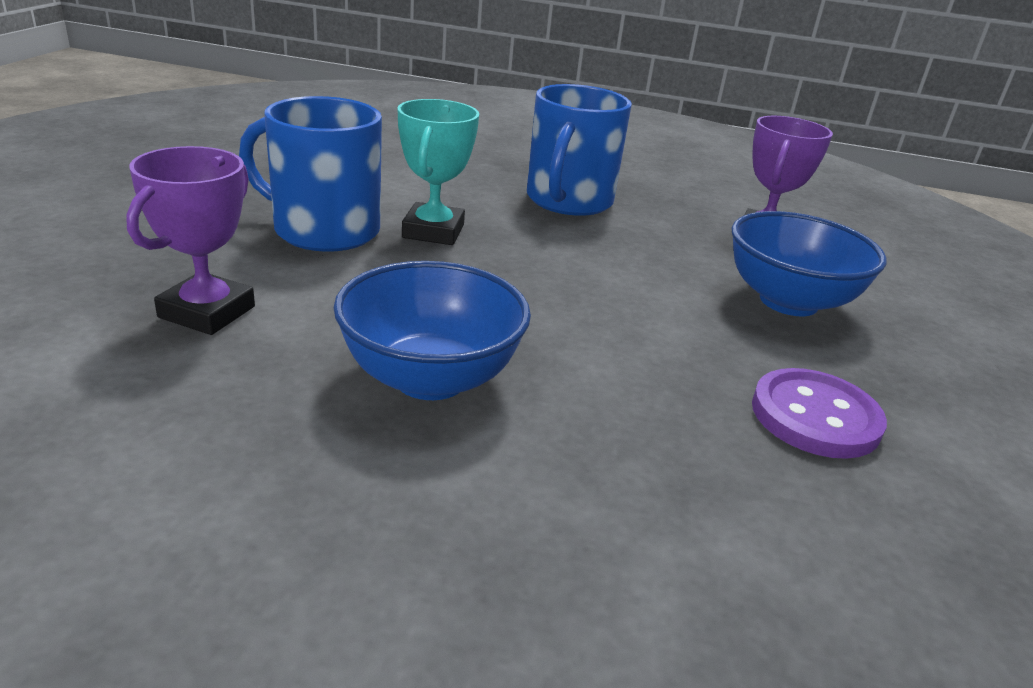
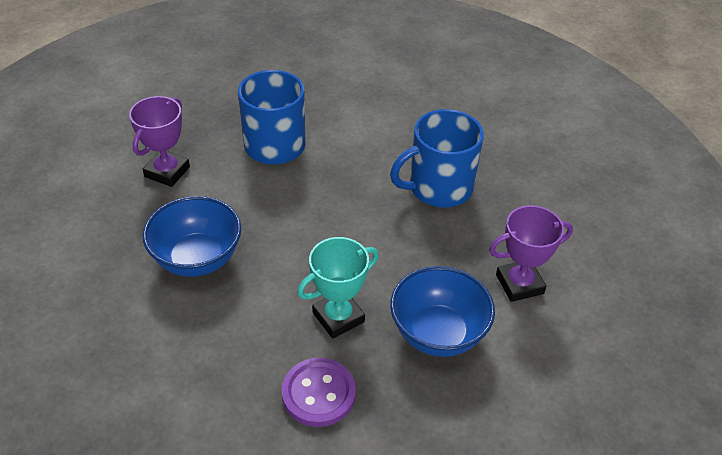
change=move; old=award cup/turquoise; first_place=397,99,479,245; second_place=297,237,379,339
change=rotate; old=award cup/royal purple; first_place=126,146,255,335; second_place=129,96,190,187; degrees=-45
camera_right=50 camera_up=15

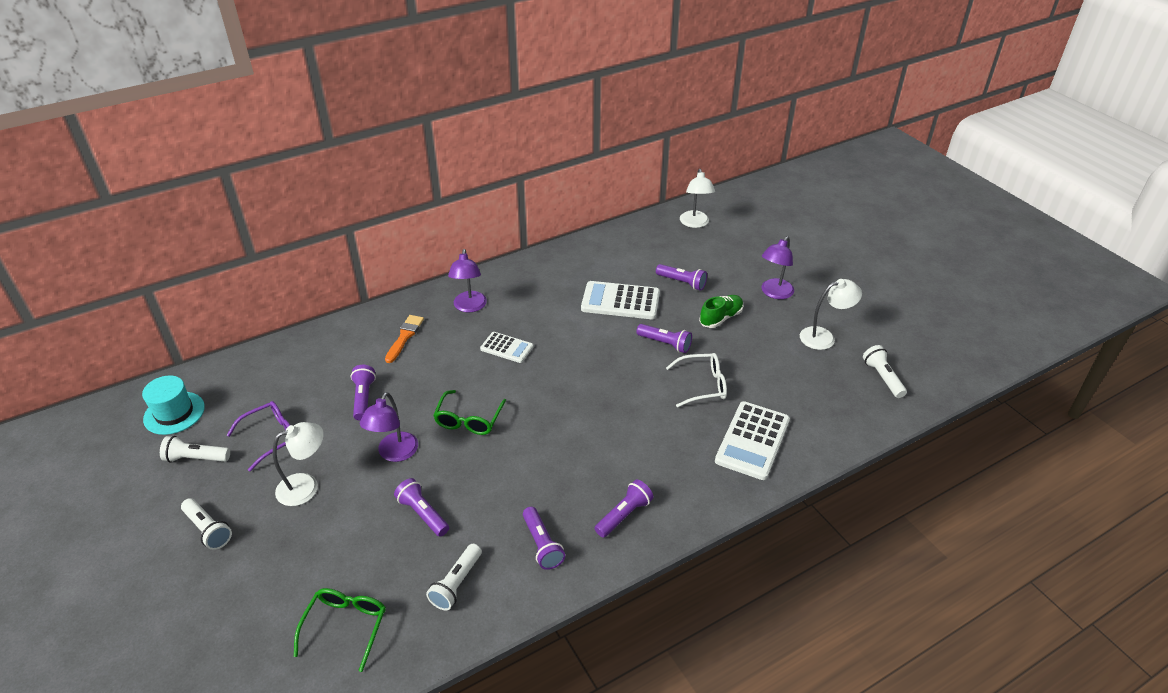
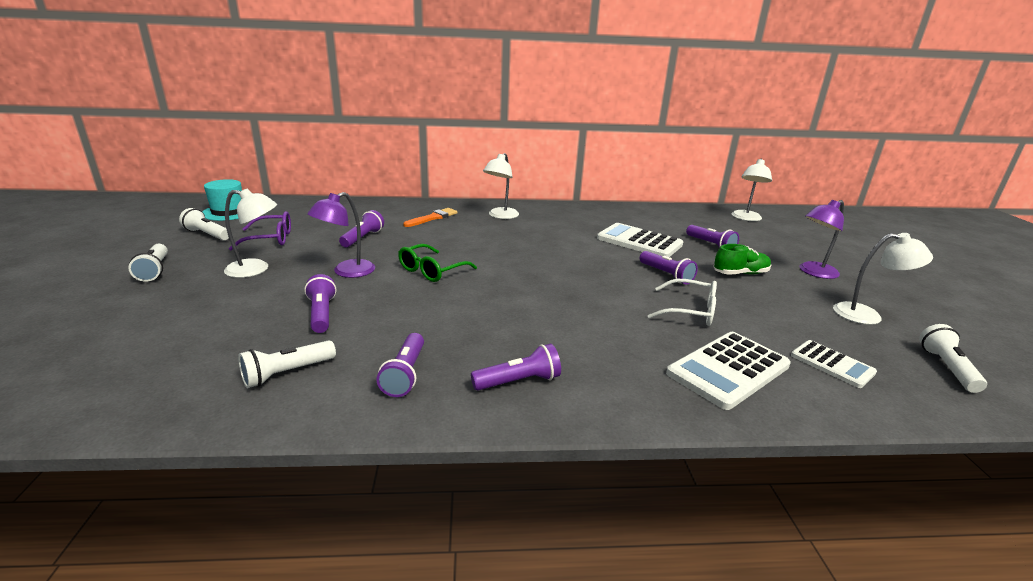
change=recolor; old=desk lamp/royal purple; new=desk lamp/snow-white; first_place=448,249,487,313; second_place=483,153,519,219
change=move; old=calculator/snow-white; first_place=480,332,533,363; second_place=791,340,877,388
change=delete; old=glasses/leaf-green; first_place=294,588,386,672
camera_right=25 camera_up=-15

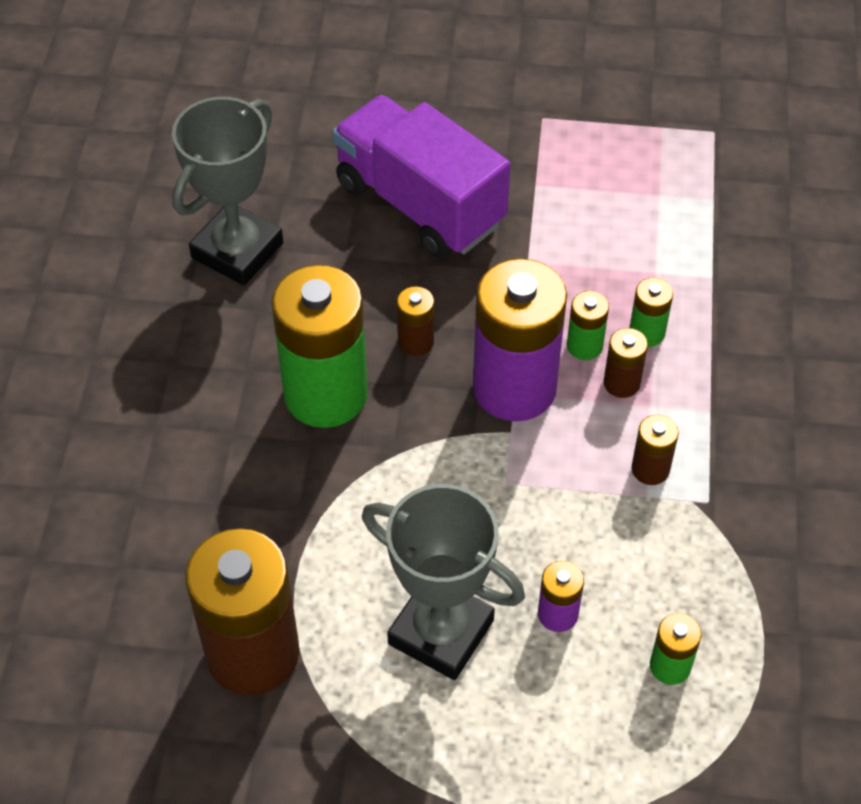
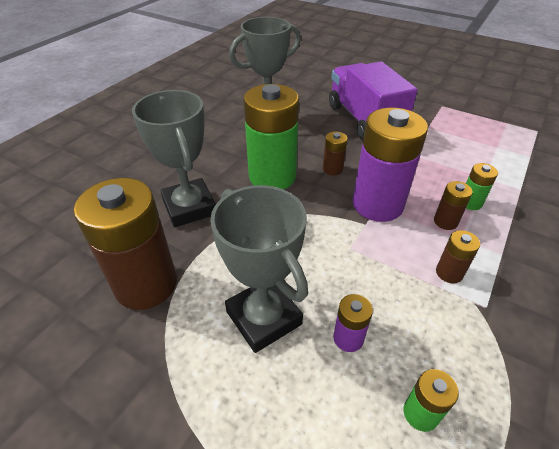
change=delete; old=power cell/leaf-green; first_place=567,291,609,360
change=insert; new=award cup/grey; second_place=132,90,216,227
camera_right=25 camera_up=-10

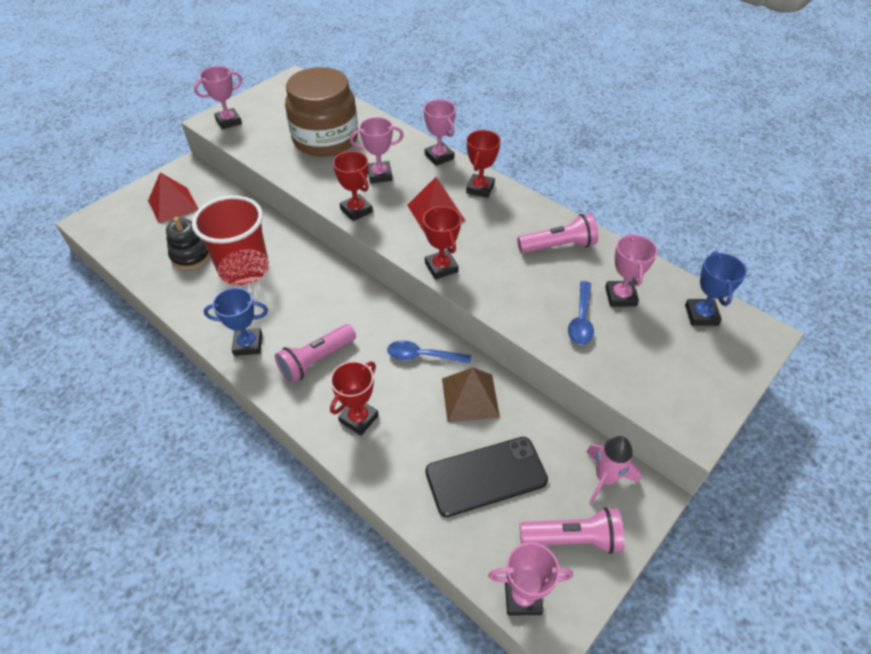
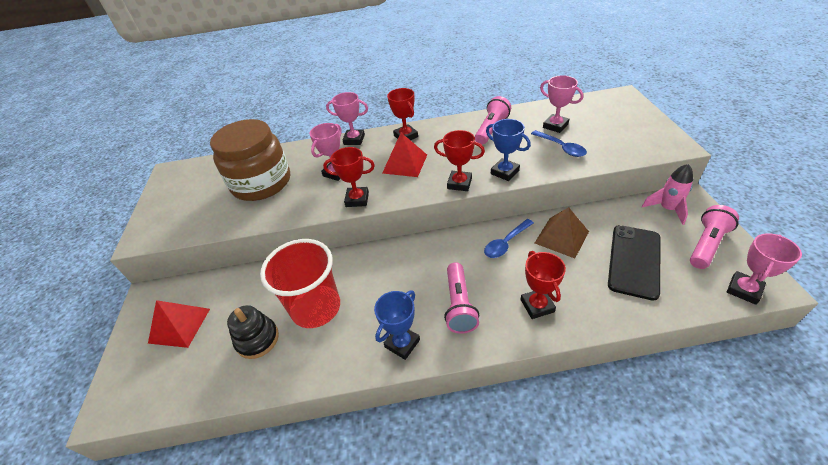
change=delete; old=award cup/rosy; first_place=194,66,242,130
change=move; old=award cup/royal blue; first_place=685,251,747,326; second_place=486,119,531,181
camera_right=-45 camera_up=-5

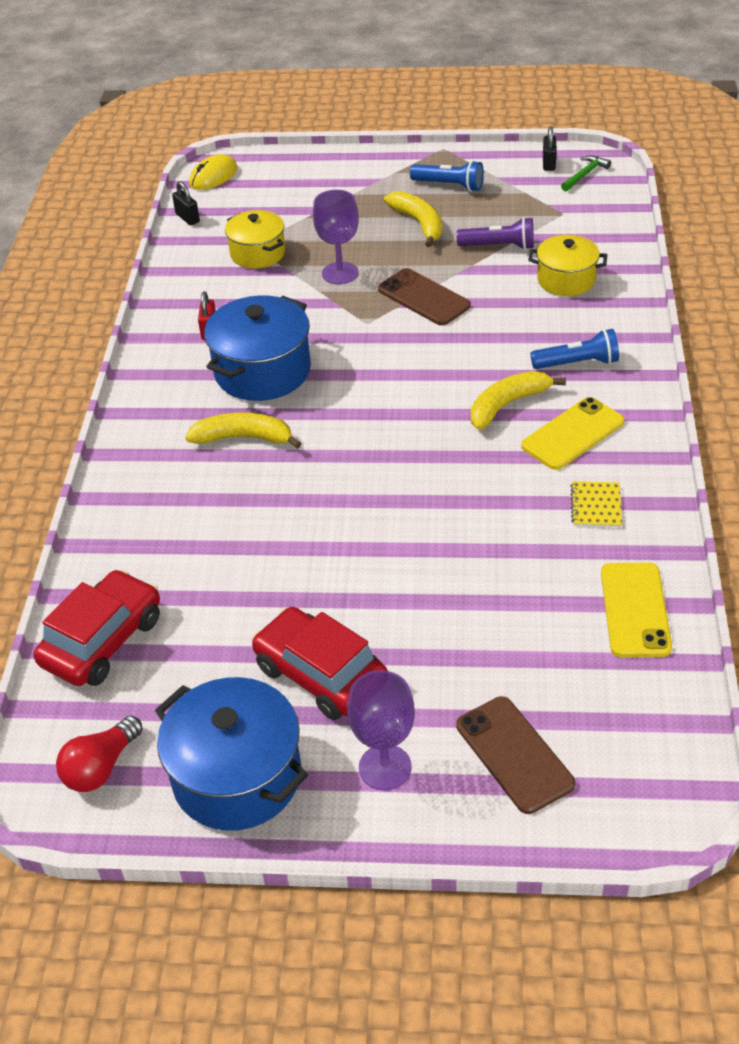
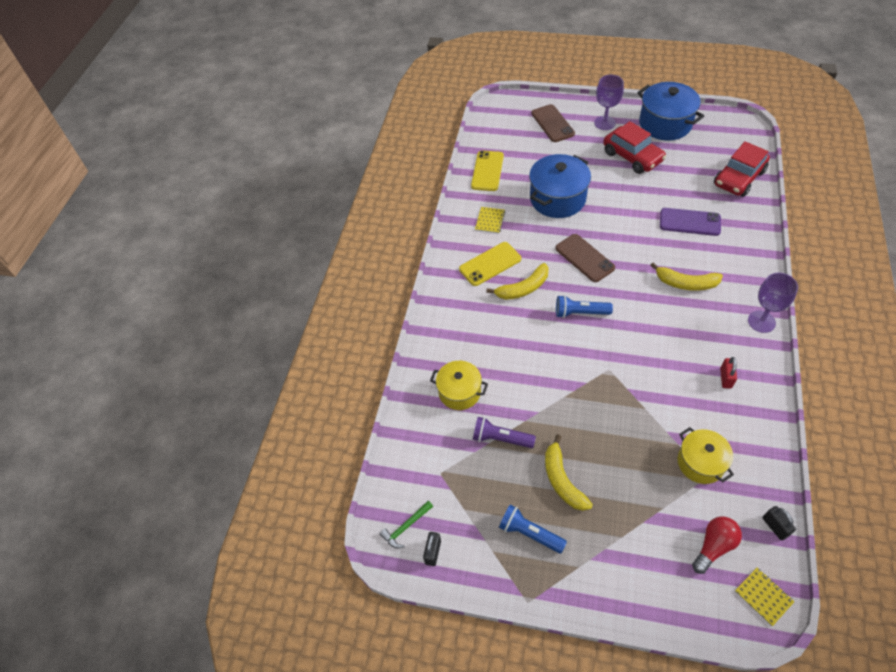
change=replace; old=PC mouse/bright yellow; new=notebook/bright yellow; first_place=189,154,238,190; second_place=735,568,795,626
change=move; old=wine glass/royal purple; first_place=313,190,359,284; second_place=748,273,798,333
change=move; old=mobile phone/russet; first_place=378,268,471,325; second_place=556,234,615,282
change=move; old=stockpot/royal blue; first_place=204,296,311,401; second_place=529,154,591,218
change=move; old=flashlight/royal blue; first_place=531,329,619,369; second_place=556,295,613,318
change=move; old=light bulb/scarlet; first_place=56,716,143,792; second_place=692,517,742,574
change=insert; new=mobile phone/royal purple; second_place=660,208,721,236
camera_right=-170 camera_up=10

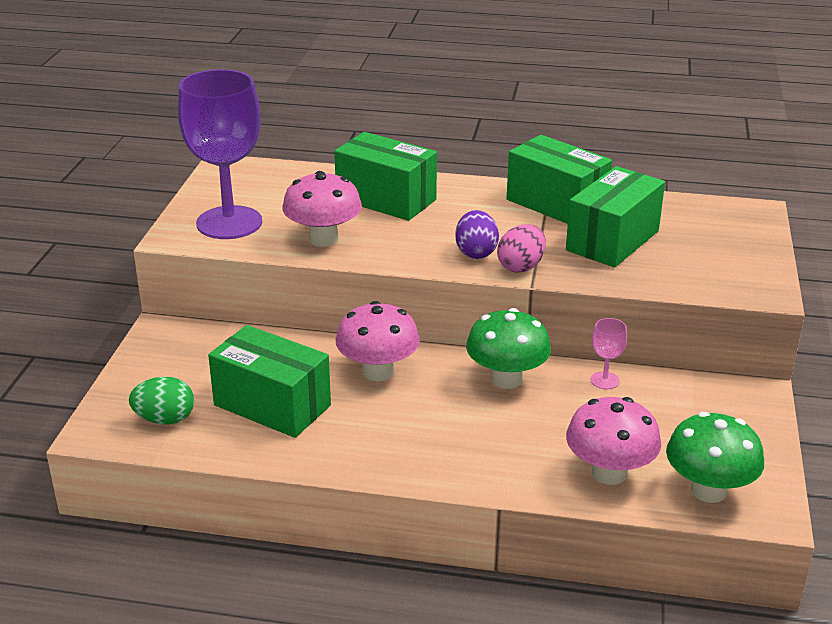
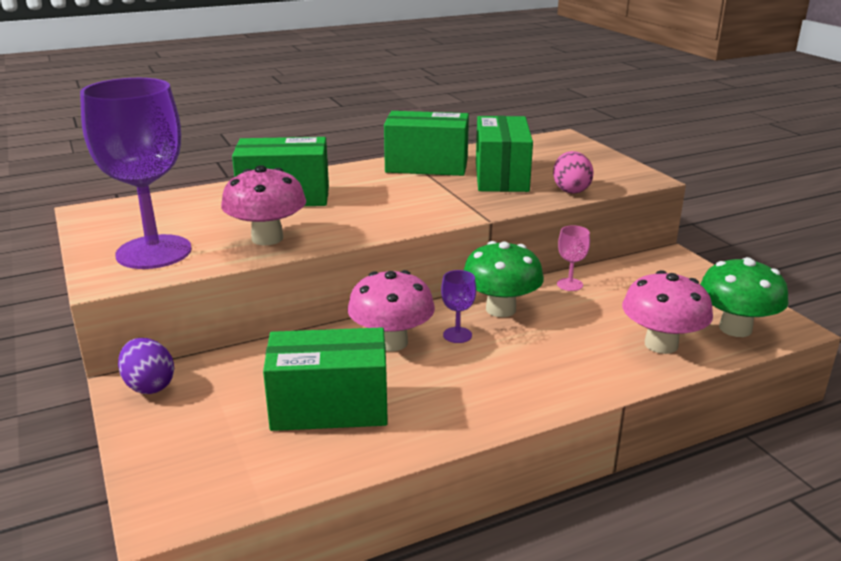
change=move; old=egg/royal purple; first_place=455,210,499,259; second_place=118,338,174,394
change=move; old=egg/rosy; first_place=497,224,546,273; second_place=553,151,594,194
change=delete; old=egg/leaf-green; first_place=129,377,194,425
change=insert; new=wine glass/royal purple; second_place=441,270,476,343
camera_right=-35 camera_up=-5

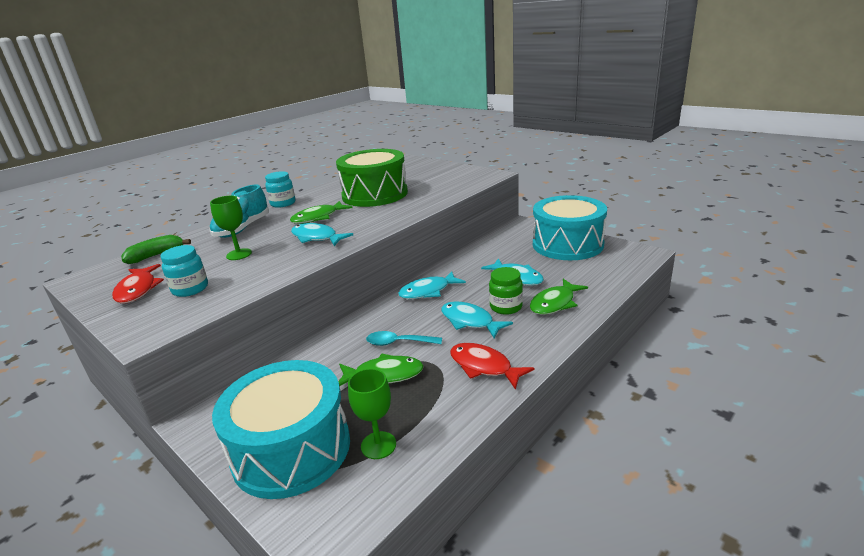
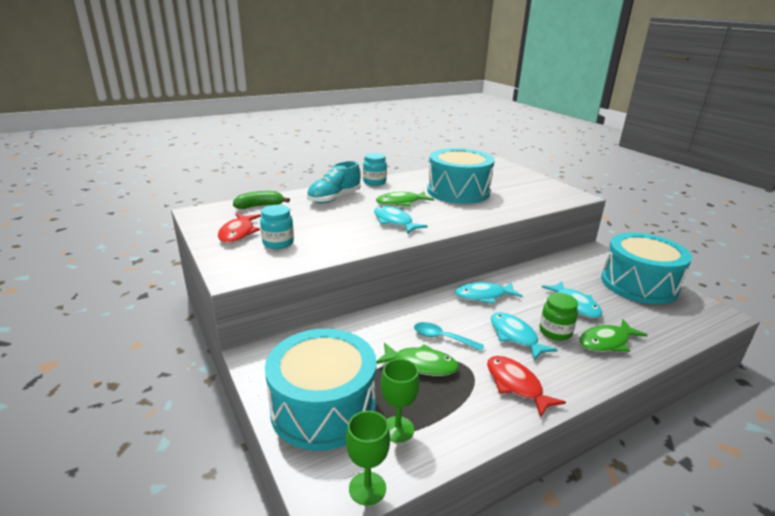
change=recolor; old=toy drum/leaf-green; new=toy drum/turquoise; first_place=336,149,408,207; second_place=427,148,495,204
change=move; old=wine glass/leaf-green; first_place=210,196,252,260; second_place=346,411,390,506
camera_right=15 camera_up=0

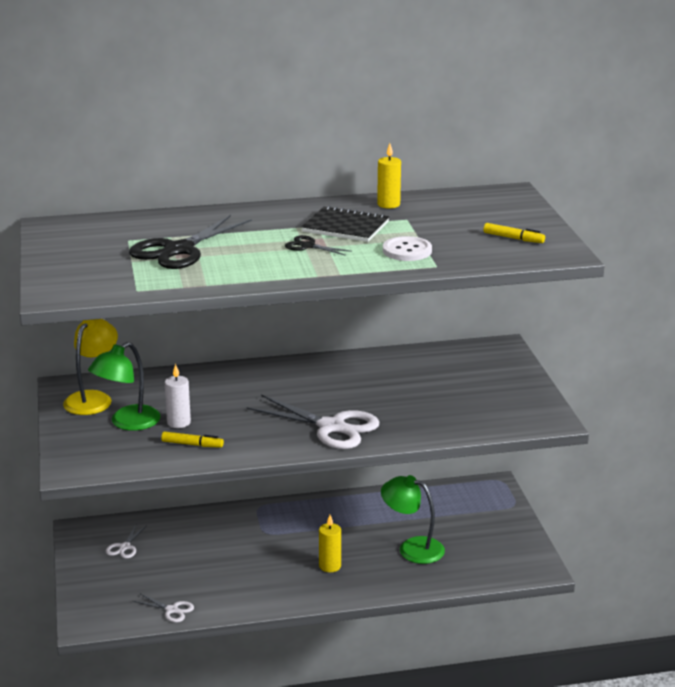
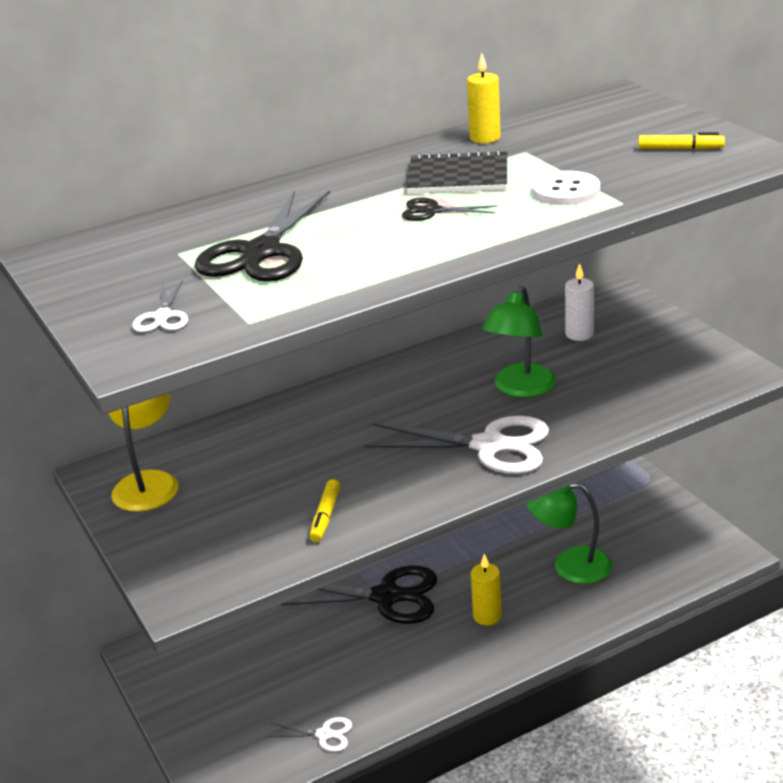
change=move; old=desk lamp/leaf-green; first_place=88,342,161,431; second_place=482,286,556,398
change=move; old=wax candle/snow-white; first_place=165,364,191,428; second_place=565,263,594,341
change=rotate; old=marker/bright yellow; first_place=161,431,224,448; second_place=310,479,340,542; degrees=105
change=move; old=pair of scissors/snow-white; first_place=106,525,147,558; second_place=132,280,188,332
change=insert; new=pair of scissors/ebony; second_place=281,566,437,624
camera_right=-15 camera_up=5

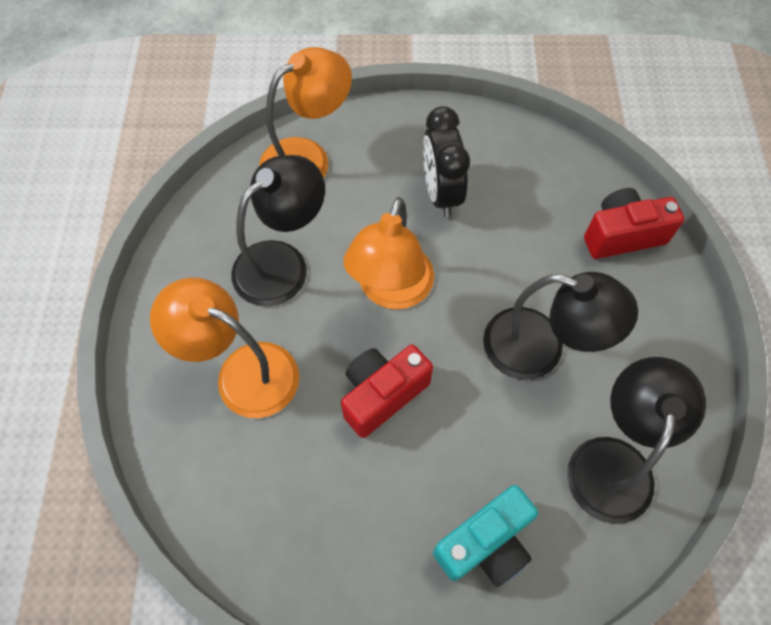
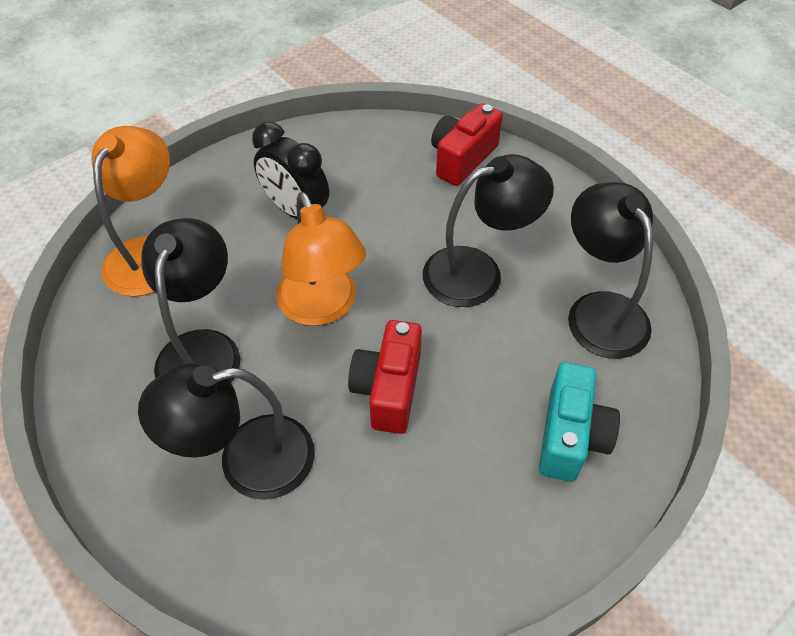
change=recolor; old=desk lamp/orange-coloured; new=desk lamp/ebony; first_place=150,278,299,418; second_place=138,363,315,500
camera_right=-40 camera_up=-10

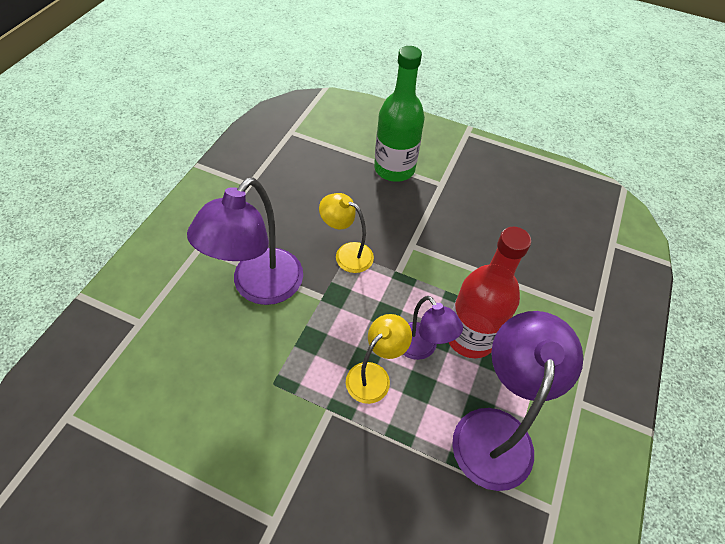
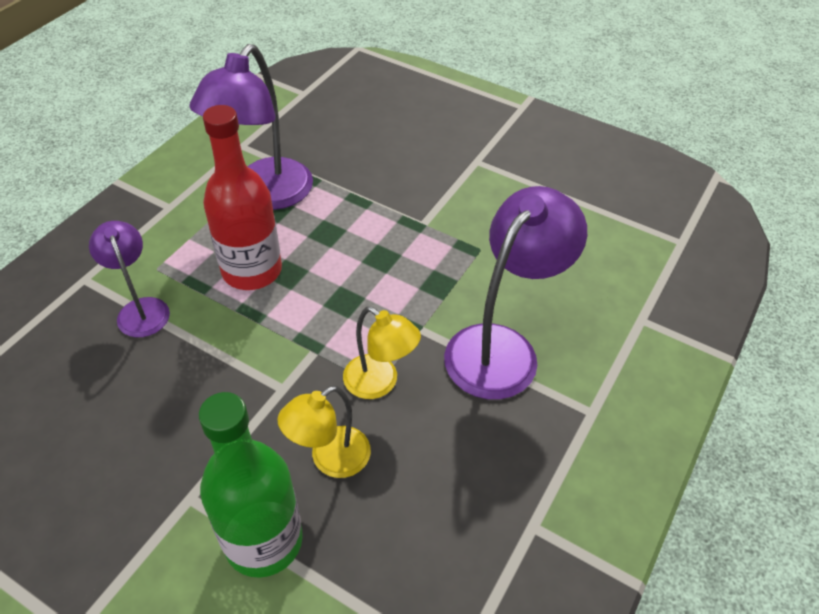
change=move; old=desk lamp/royal purple; first_place=403,296,463,360; second_place=89,221,170,337
change=move; old=desk lamp/bright yellow; first_place=346,314,412,404; second_place=277,386,371,478
camera_right=-170 camera_up=-5

